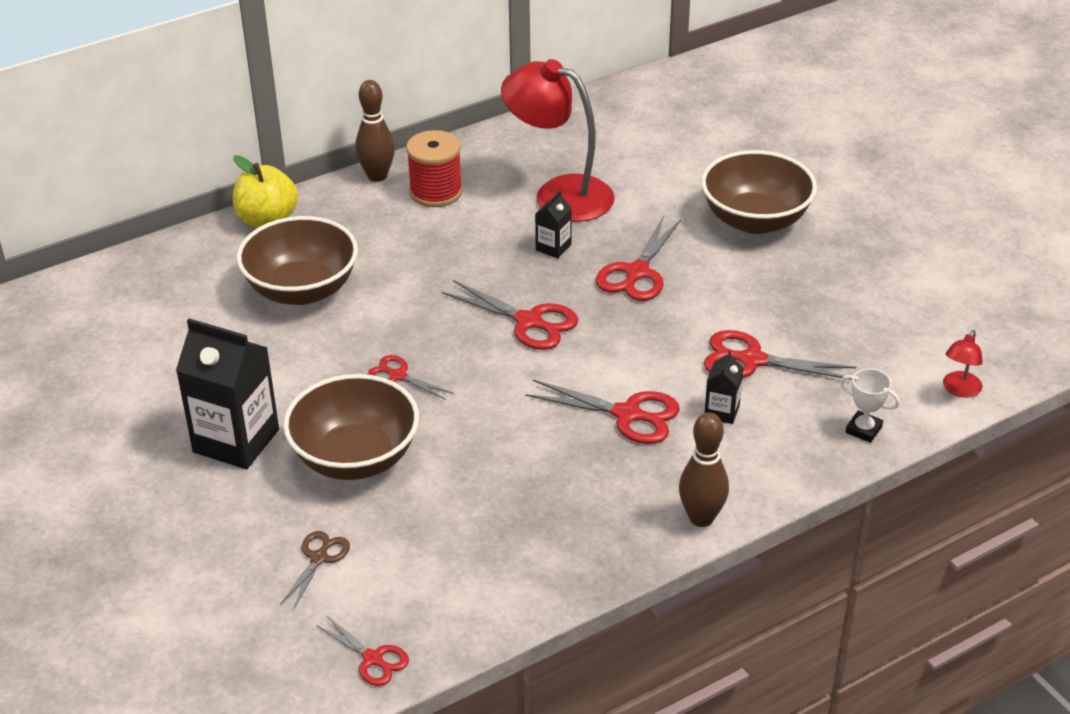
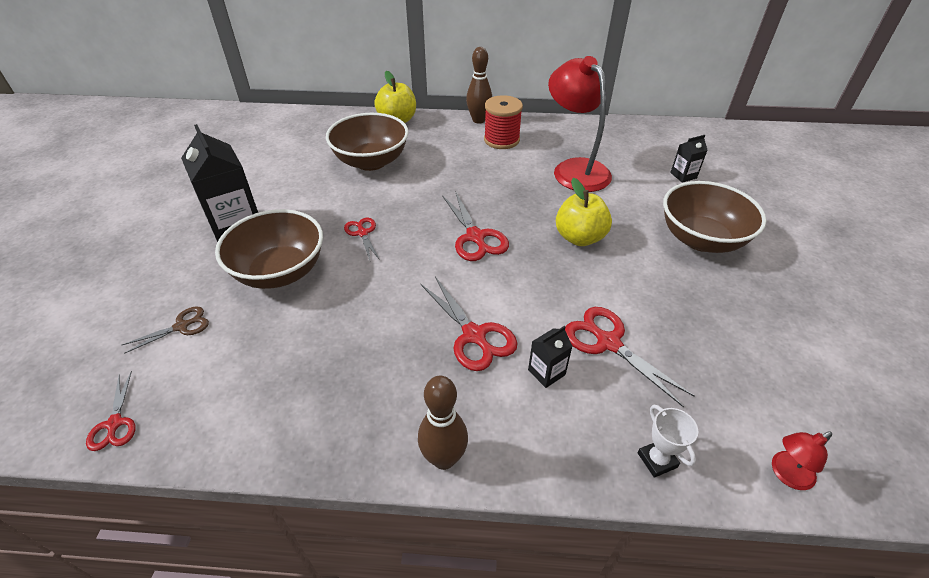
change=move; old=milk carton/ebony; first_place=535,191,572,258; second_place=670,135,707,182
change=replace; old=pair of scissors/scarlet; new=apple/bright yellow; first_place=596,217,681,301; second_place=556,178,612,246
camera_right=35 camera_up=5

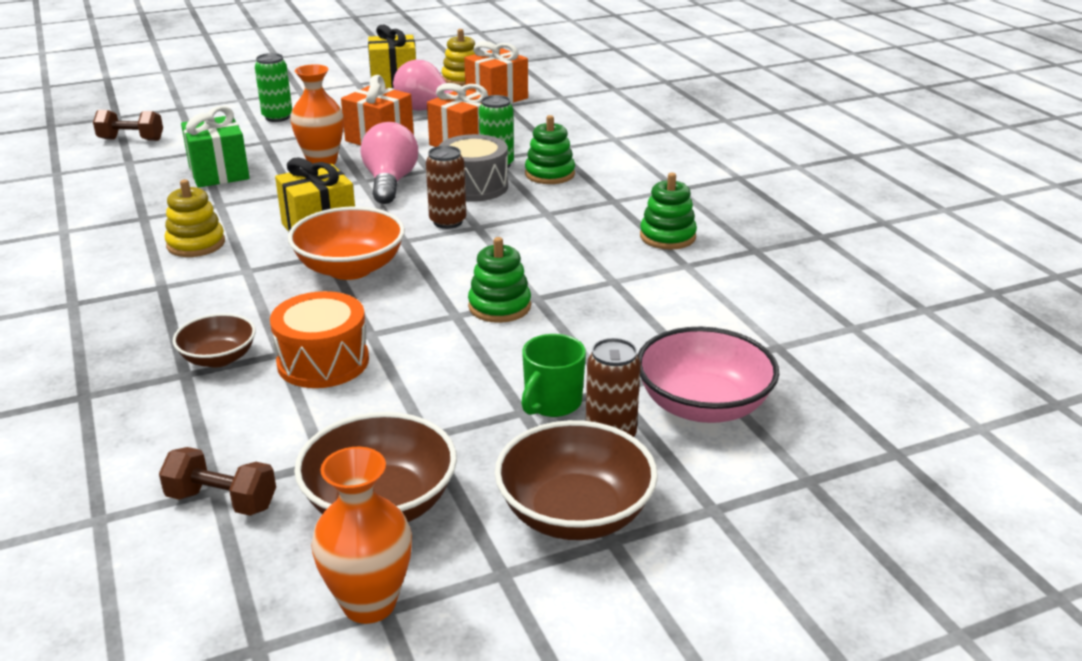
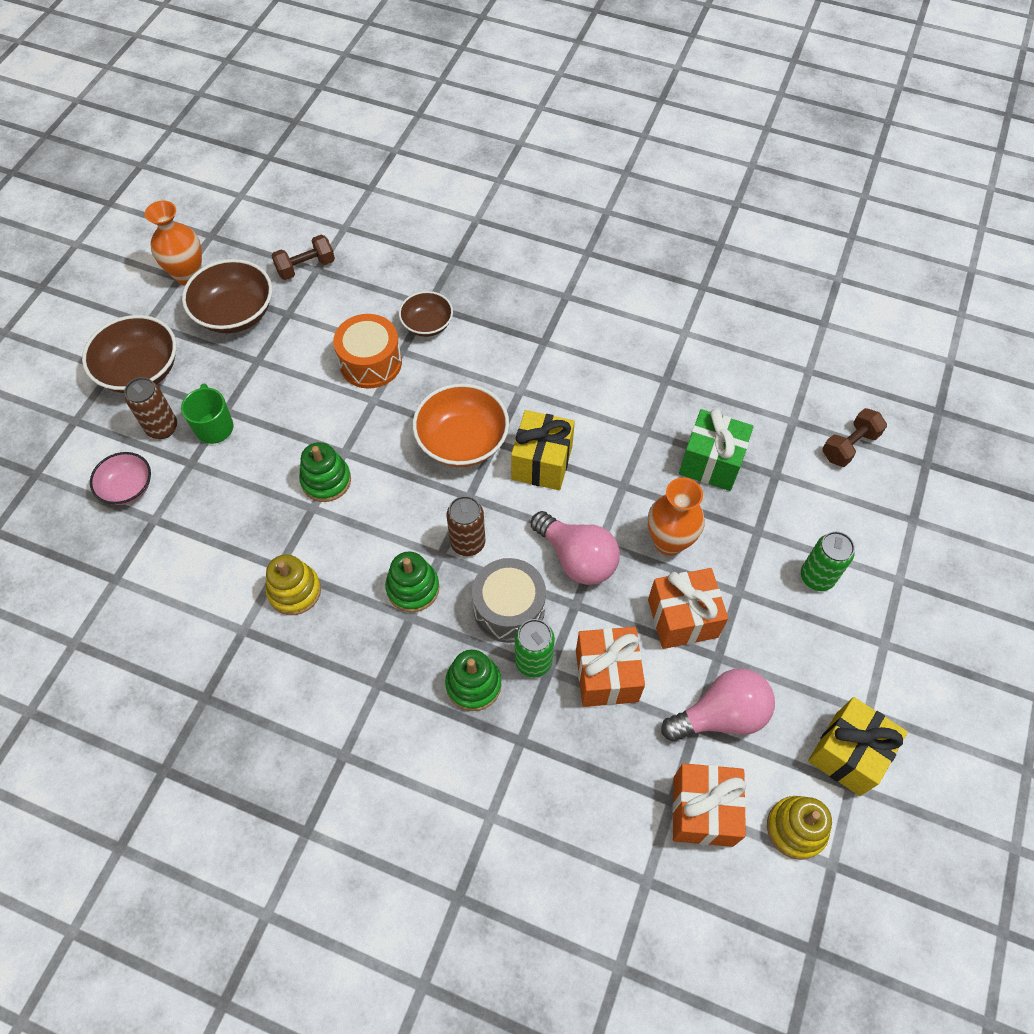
change=move; old=ring stacker/leaf-green; first_place=640,173,697,250; second_place=385,552,440,612
change=move; old=ring stacker/bright yellow; first_place=165,179,225,257; second_place=266,554,321,615
change=resize; old=serving bowl/rosy; first_place=638,327,779,423; second_place=90,452,151,505; factor=0.61
camera_right=135 camera_up=30

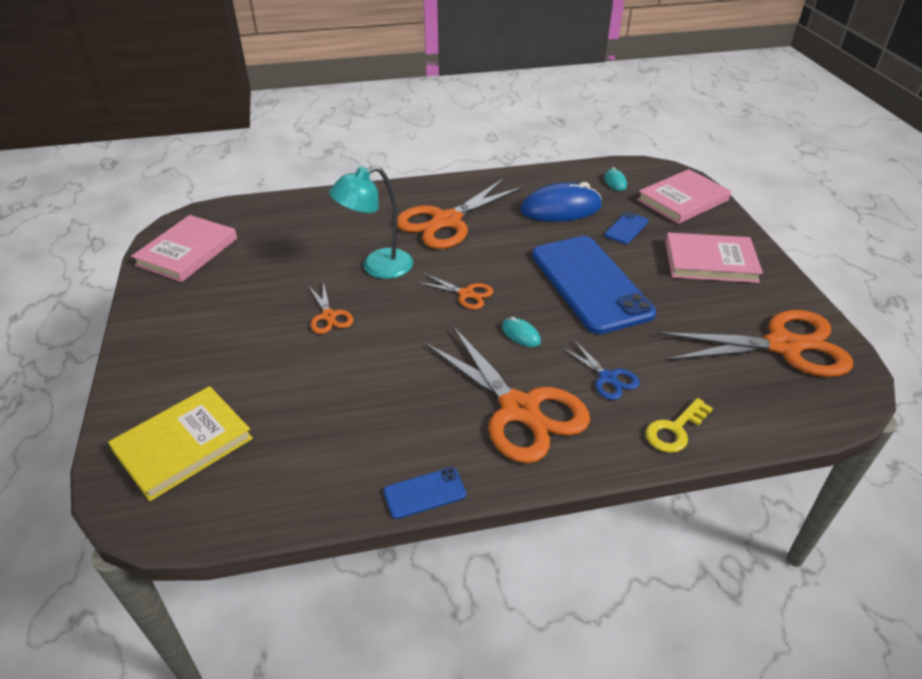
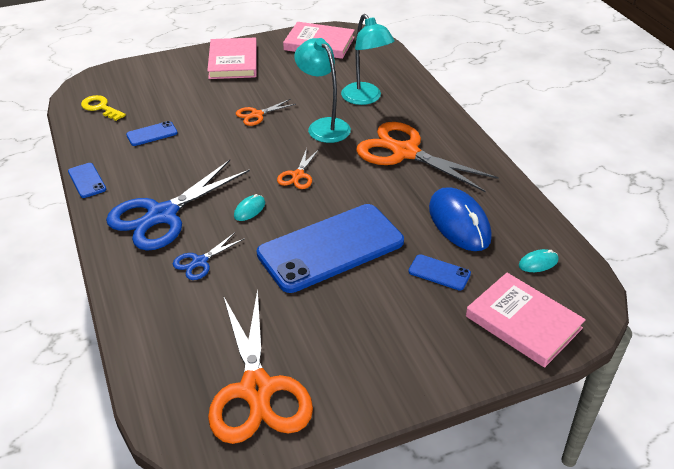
change=move; old=book/rosy; first_place=665,233,763,283; second_place=207,38,257,79
change=recolor; old=pair of scissors/orange-coloured; new=pair of scissors/royal blue; first_place=424,326,590,463; second_place=106,160,250,251
change=delete; old=book/bright yellow; first_place=108,386,253,501
change=move; old=door key/bright yellow; first_place=646,398,713,453; second_place=81,95,126,121
change=insert; new=desk lamp/turquoise; second_place=341,14,395,105
change=insert; new=mobile phone/royal blue; second_place=126,121,178,146
camera_right=80 camera_up=0

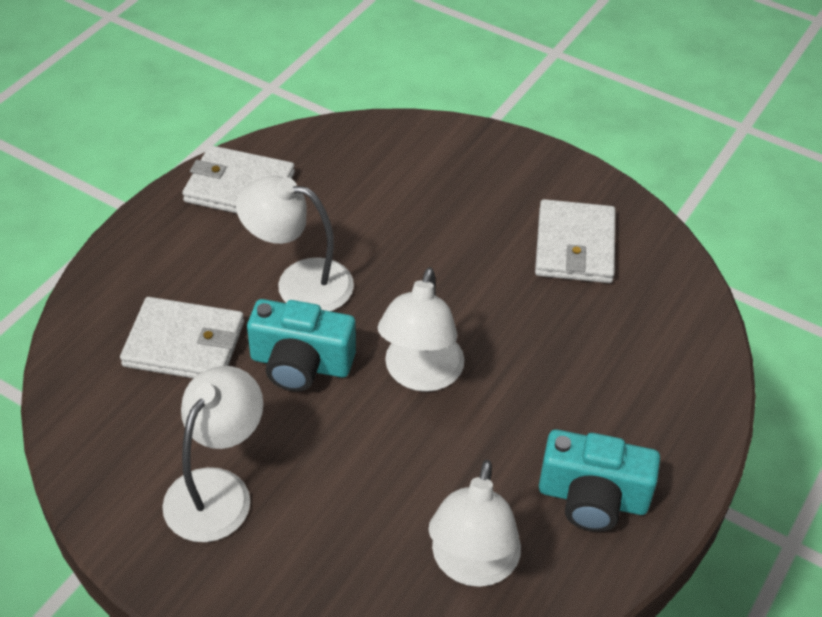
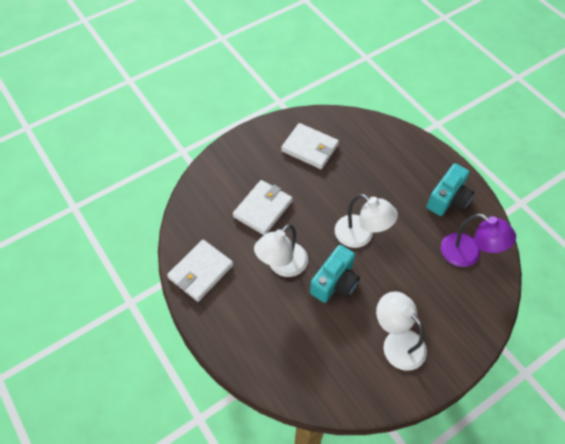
change=move; old=wallet/snow-white; first_place=120,297,244,378; second_place=233,180,293,235
change=recolor; old=desk lamp/snow-white; new=desk lamp/royal purple; first_place=429,460,521,587; second_place=441,214,516,267
camera_right=-65 camera_up=10

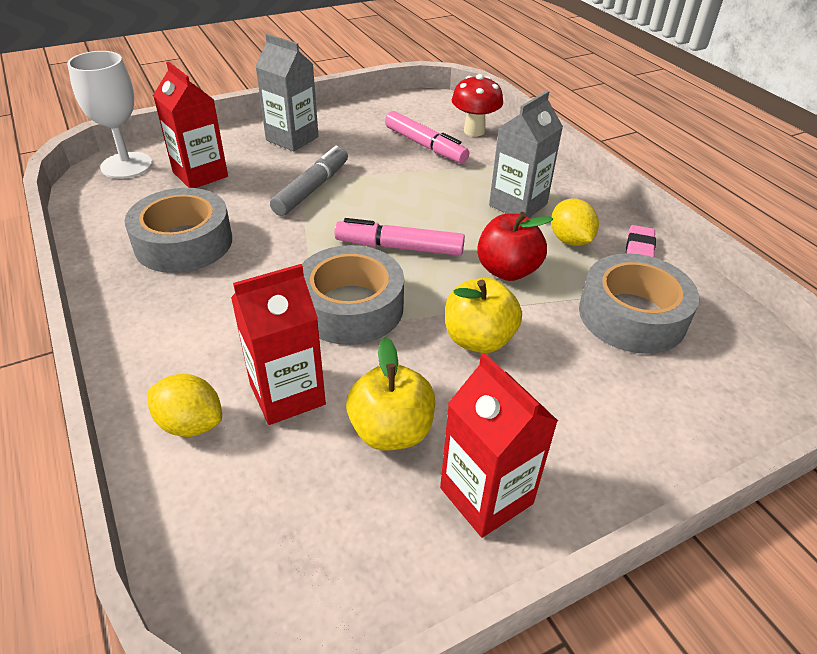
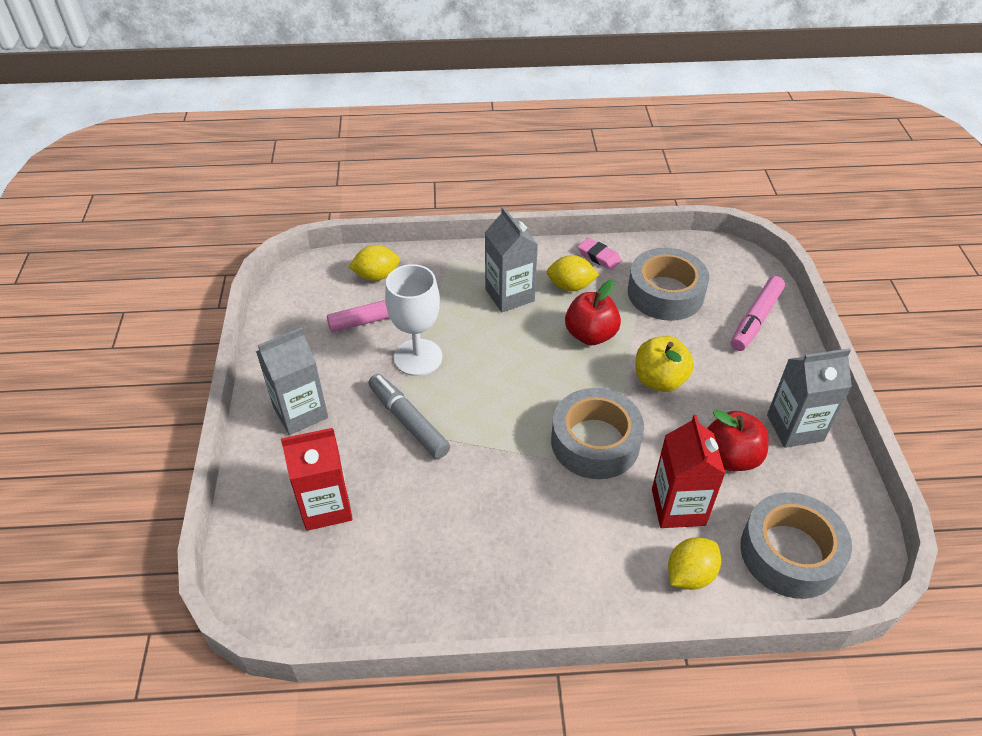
change=move; old=wine glass/snow-white; first_place=67,51,152,179; second_place=385,264,442,376
change=replace; old=mushroom/scarlet; new=toy lemon/bright yellow; first_place=452,74,503,136; second_place=349,245,400,281
change=move; old=tape/grey; first_place=125,188,232,273; second_place=740,492,852,599
change=move; old=marker/rosy; first_place=334,218,465,256; second_place=731,276,785,351
change=recolor; old=apple/bright yellow; new=apple/scarlet; first_place=346,337,435,450; second_place=707,410,769,471
change=recolor; old=milk carton/scarlet; new=milk carton/grey; first_place=440,353,558,538; second_place=767,348,852,448
camera_right=-65 camera_up=5

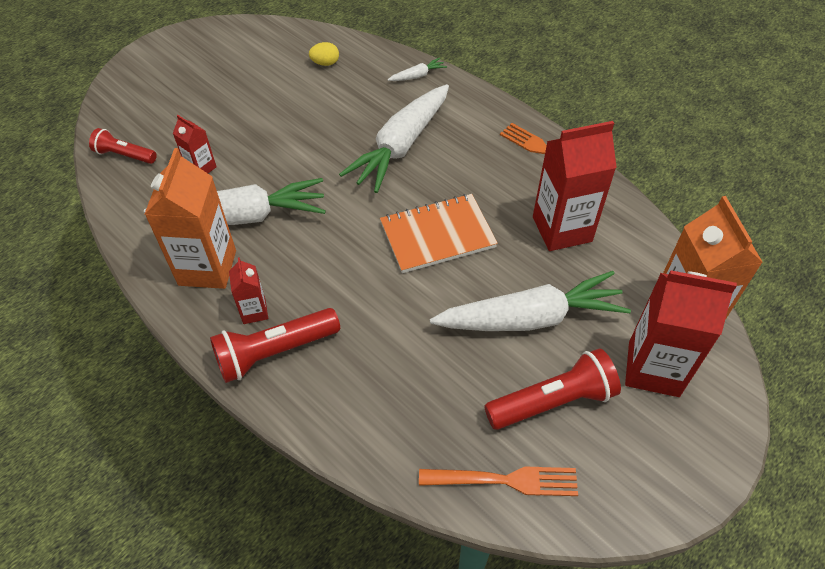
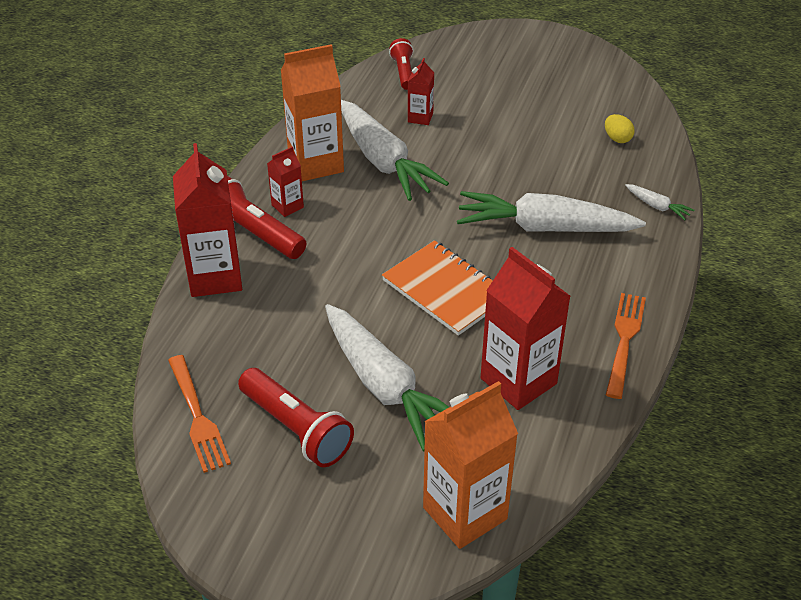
change=move; old=milk carton/scarlet; first_place=625,270,737,397; second_place=173,143,242,297
camera_right=65 camera_up=-10

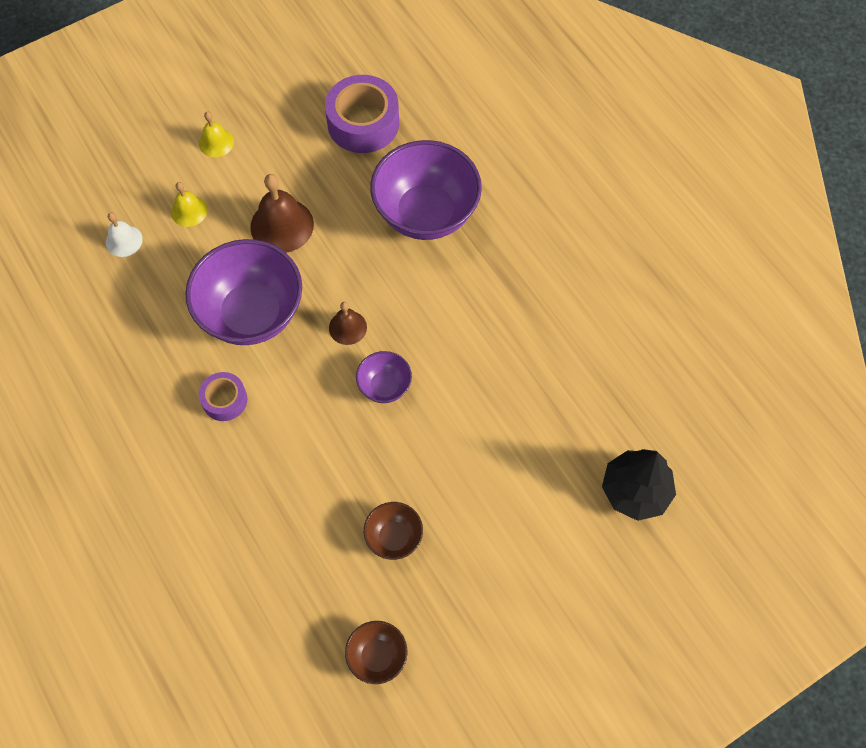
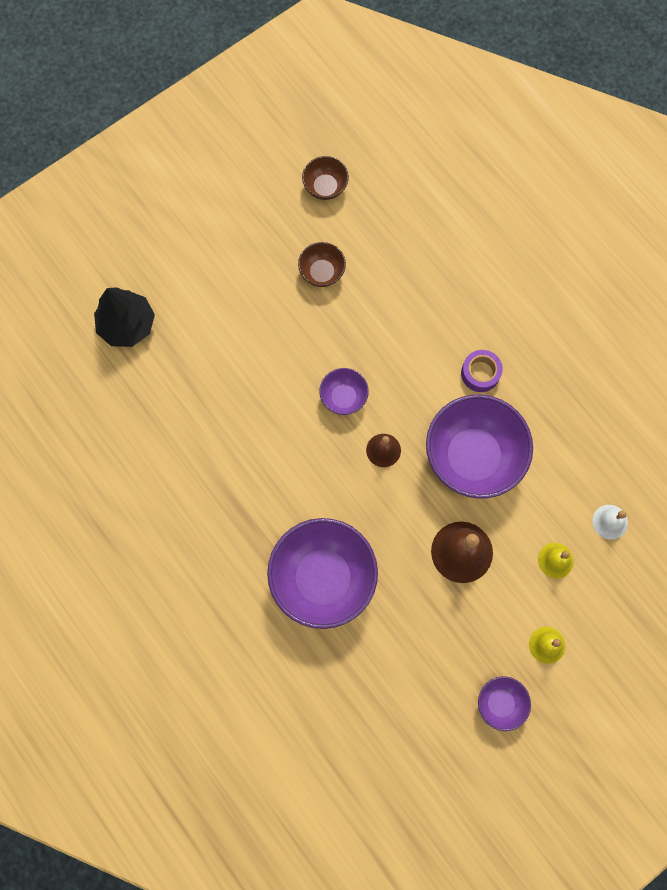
change=delete; old=tape/royal purple; first_place=325,75,399,153
change=insert; new=serving bowl/royal purple; second_place=478,676,531,731
camera_right=175 camera_up=10

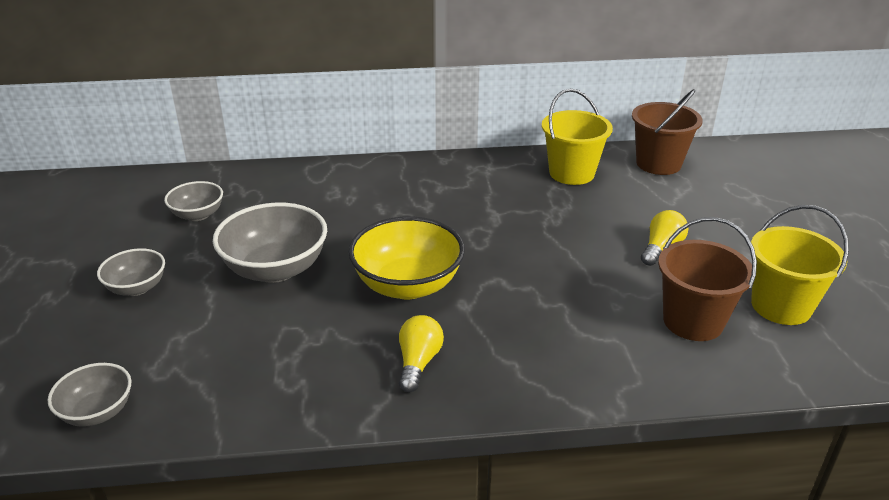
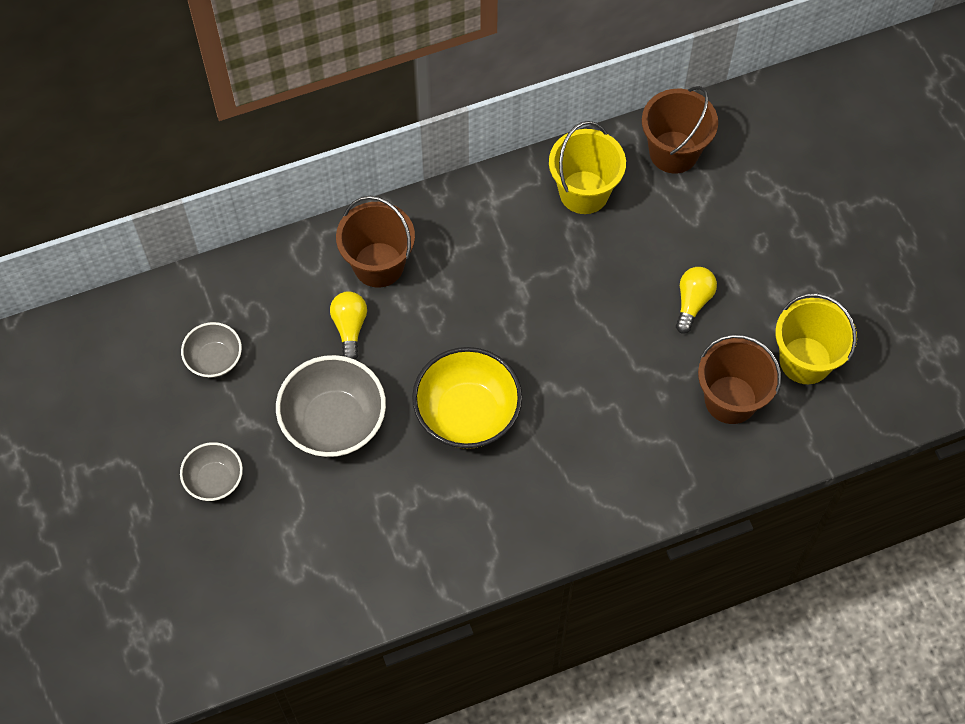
change=move; old=light bulb/bright yellow; first_place=399,315,444,393; second_place=330,291,367,359
change=delete; old=serving bowl/grey; first_place=47,363,132,427
change=insert; new=pail/russet; second_place=336,196,415,288
camera_right=-15 camera_up=30

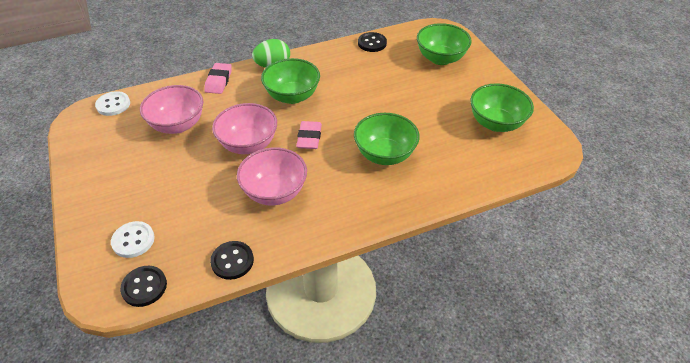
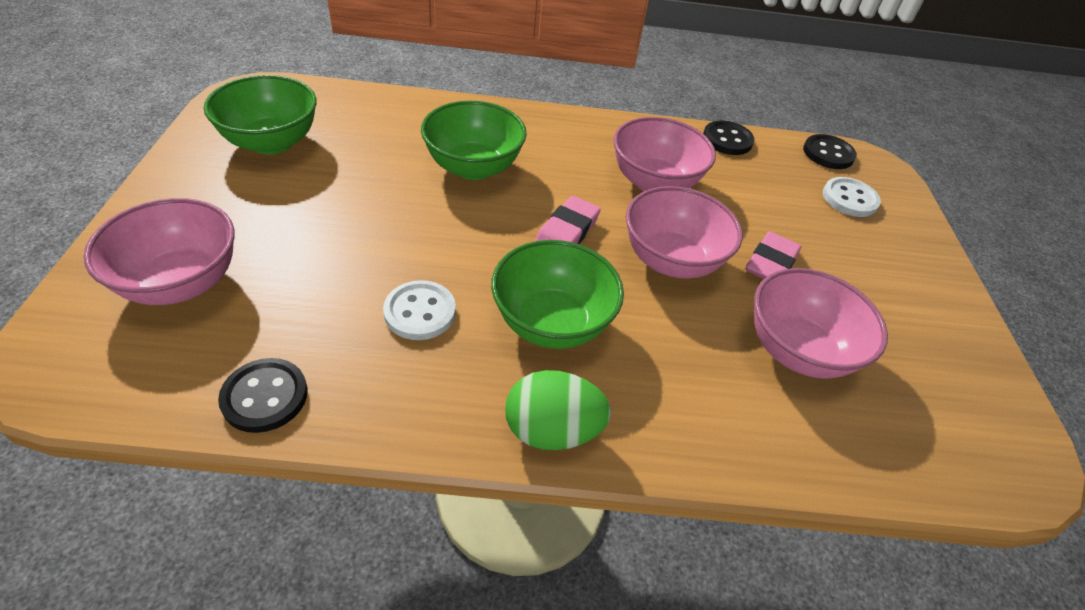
change=recolor; old=serving bowl/leaf-green; new=serving bowl/rosy; first_place=417,23,472,65; second_place=83,198,234,305
change=move; old=pencil eraser/rosy; first_place=205,63,232,94; second_place=746,231,801,279
change=move; old=button/snow-white; first_place=95,91,130,116; second_place=383,280,456,340
camera_right=-160 camera_up=0

